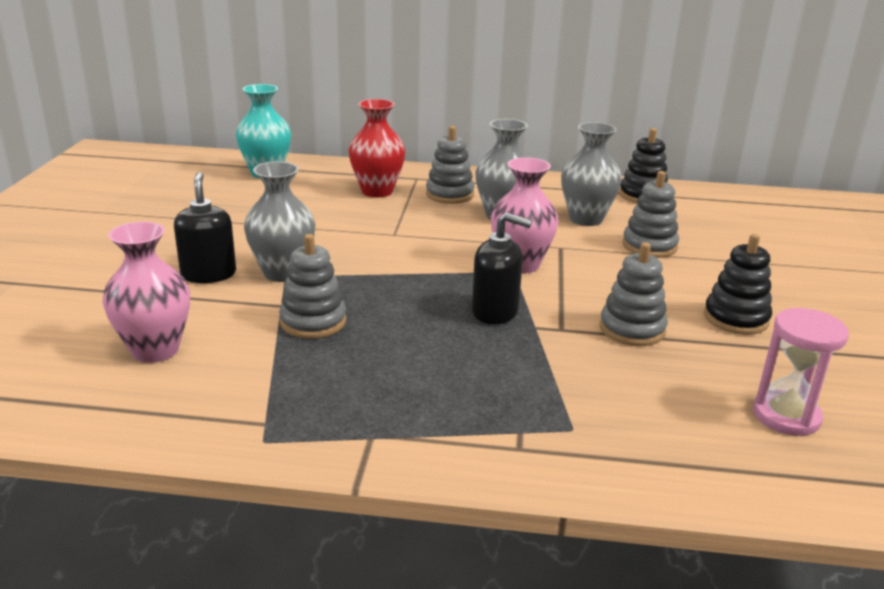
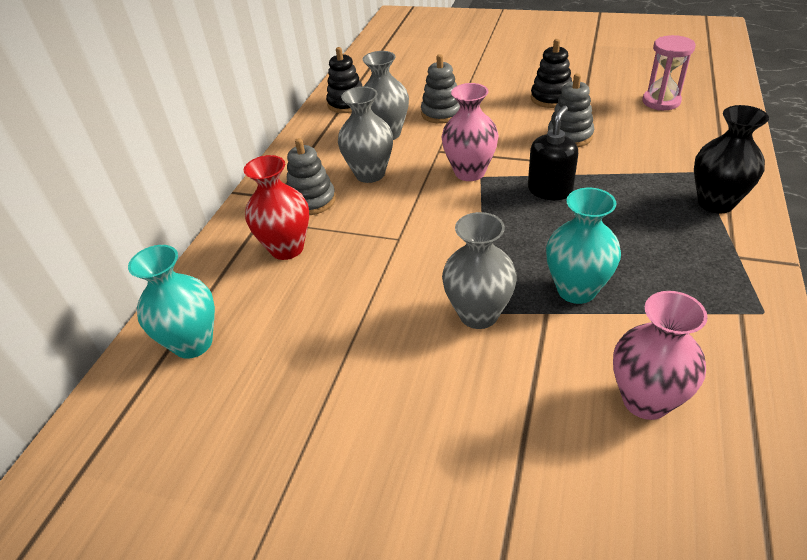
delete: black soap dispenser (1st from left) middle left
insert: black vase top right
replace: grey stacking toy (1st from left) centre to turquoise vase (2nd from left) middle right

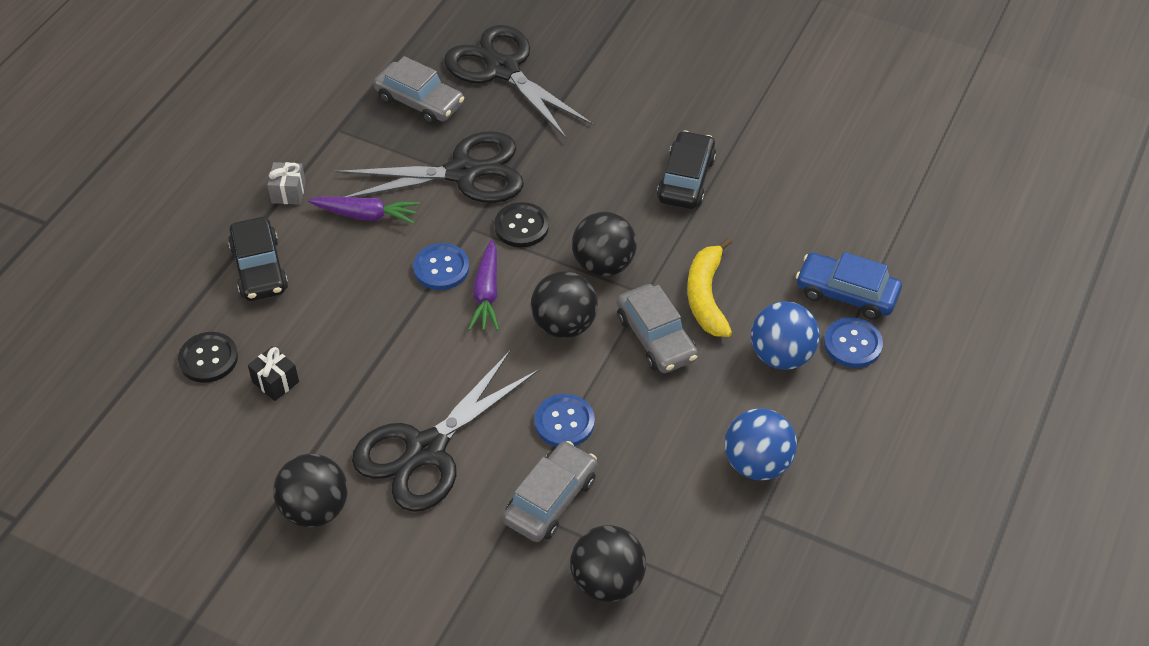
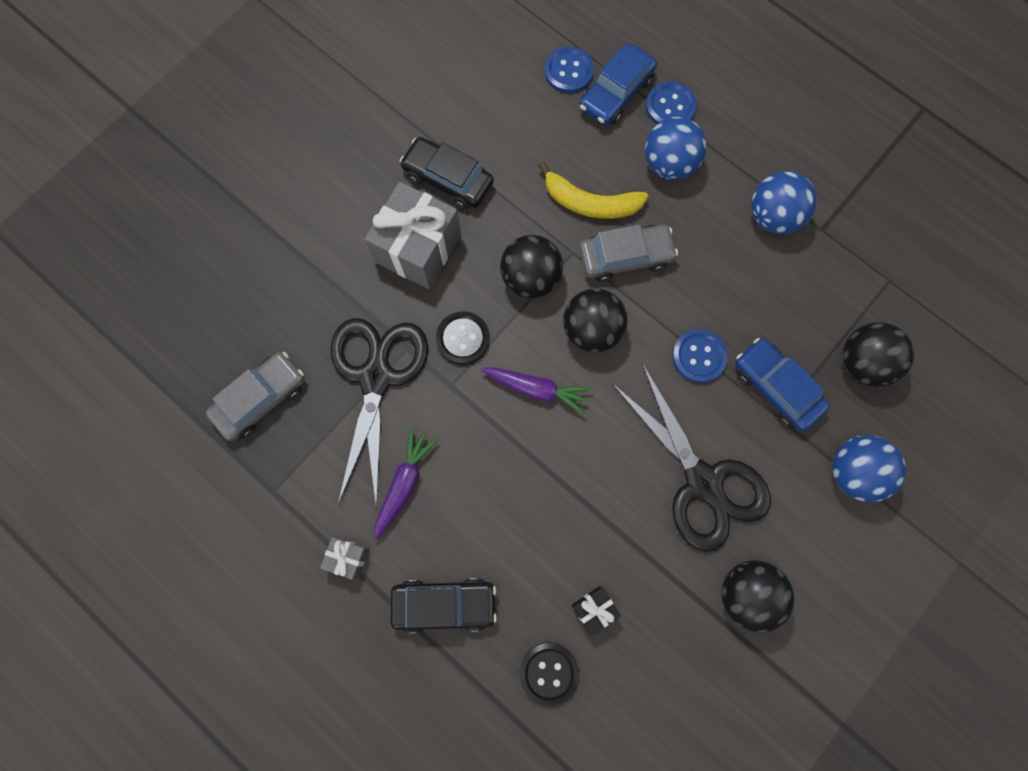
delete: black scissors (3rd from left) top centre
insert: grey gift (2nd from left) top centre; blue ball (3rd from left) middle right
move: blue button (1st from left) centre to top centre
recolor: grey car (2nd from left) bottom centre to blue car (2nd from left) middle right

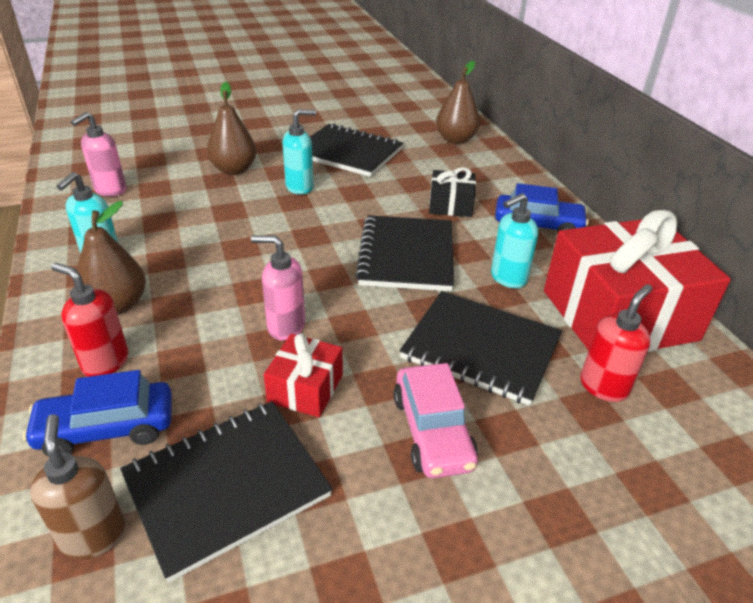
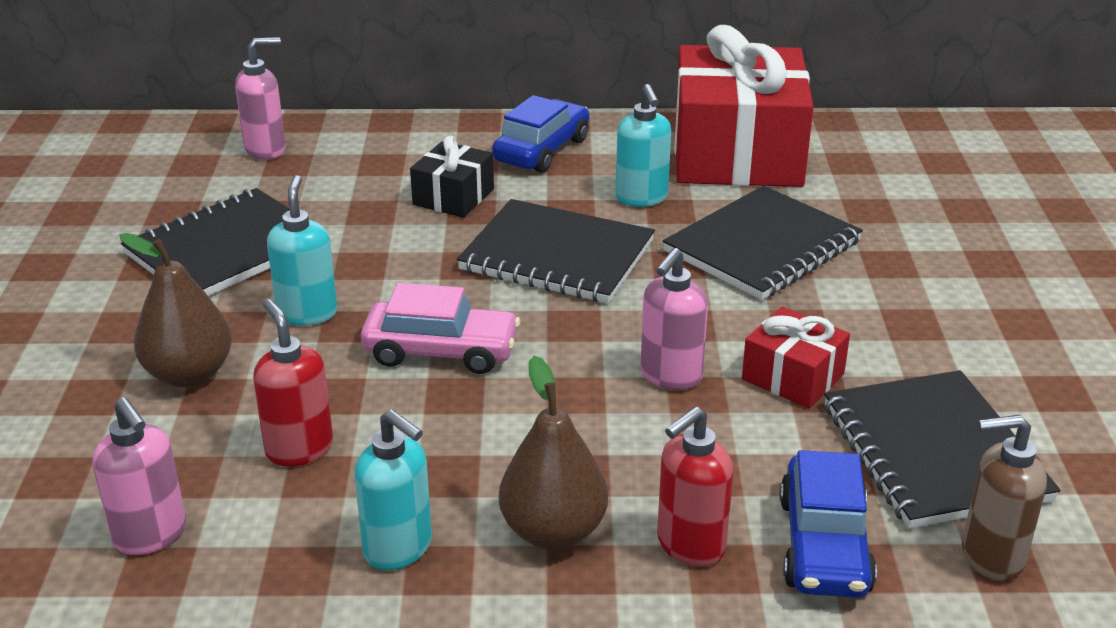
move: red soap dispenser (2nd from left in the first image) middle right to red soap dispenser (1st from left) middle left; pink car bottom centre to centre
replace: brown pear (3rd from left) top centre to pink soap dispenser (2nd from left) top left

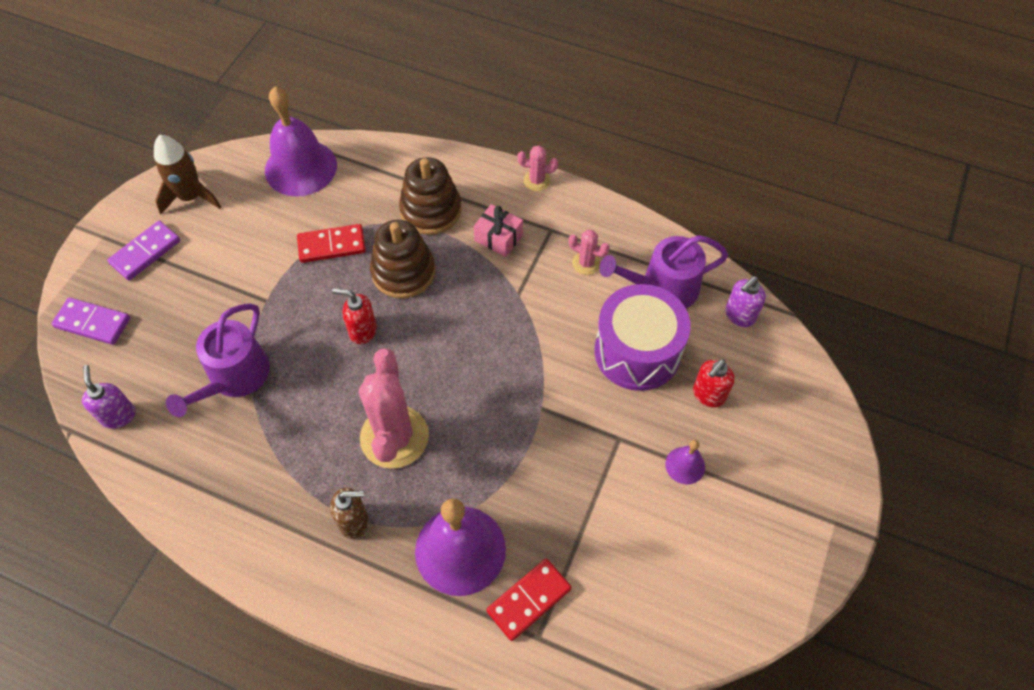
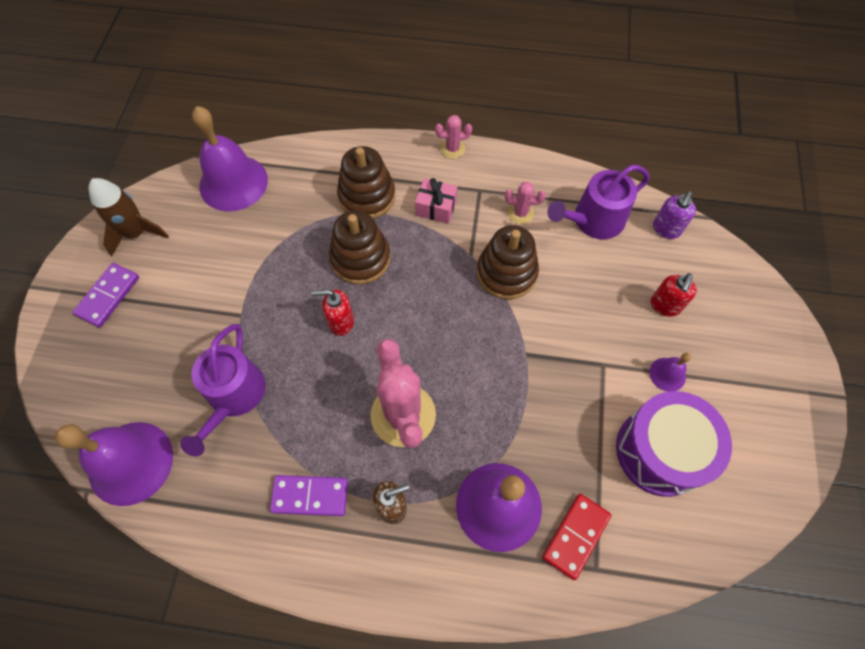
delete: red domino (1st from left) middle left
insert: brown stacking toy (3rd from left) centre
move: purple domino (1st from left in the first image) middle left to purple domino (2nd from left) bottom centre; purple drum centre to bottom right
replace: purple soap dispenser (1st from left) middle left to purple bell (1st from left) bottom left

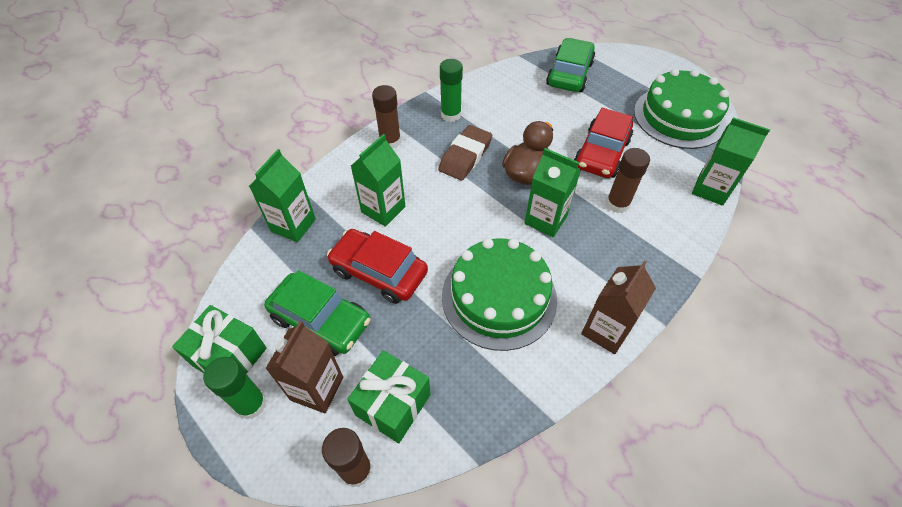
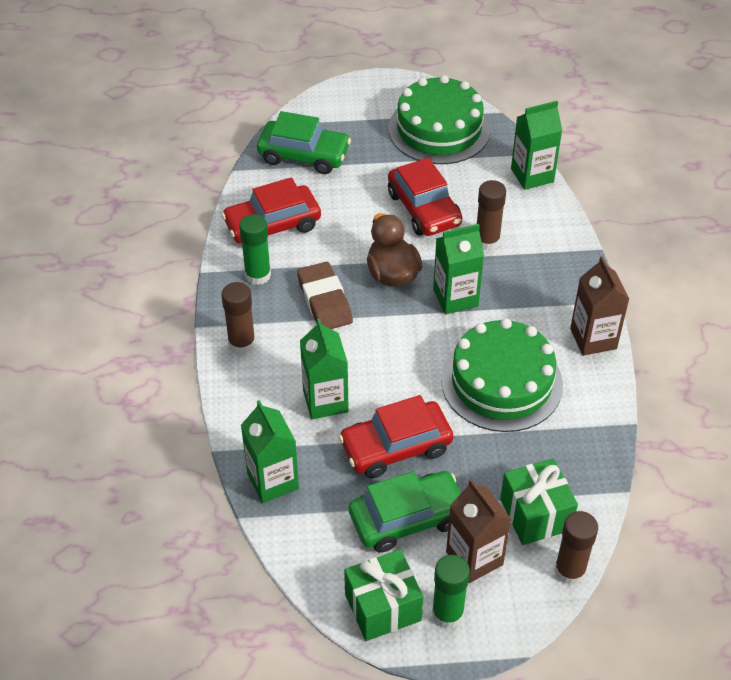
insert: red car (1st from left) top centre
rotate: green car (2nd from left in the first image) top centre = top centre 135 degrees clockwise

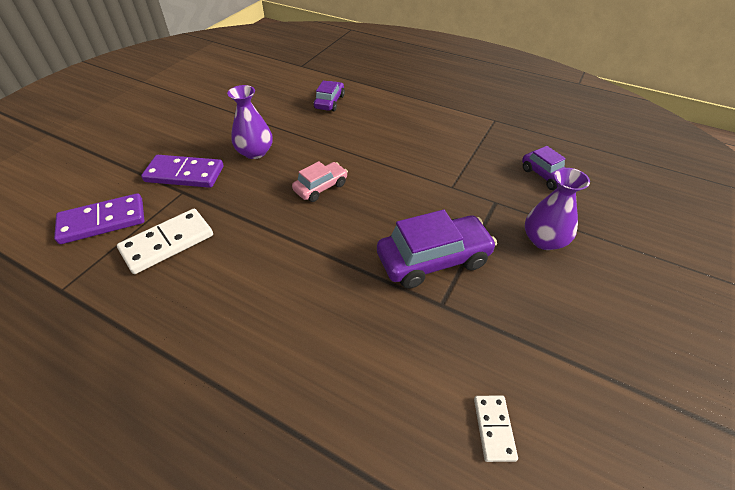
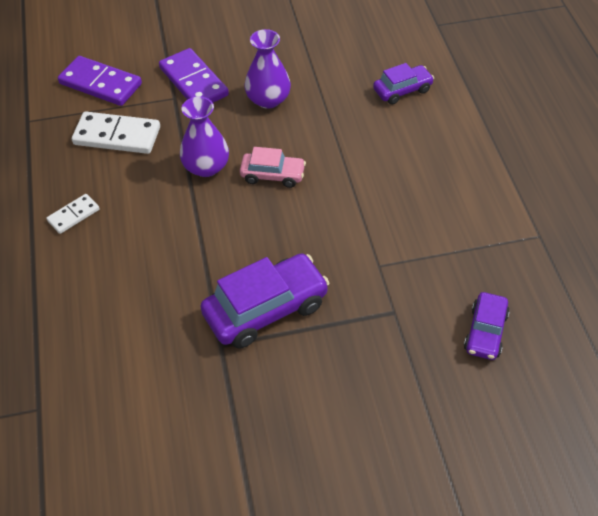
move: white domino (2nd from left in the first image) bottom right to white domino (1st from left) middle left; purple vase (2nd from left in the first image) middle right to purple vase (1st from left) top centre
rotate: purple car (2nd from left in the first image) centre = centre 60 degrees counterclockwise

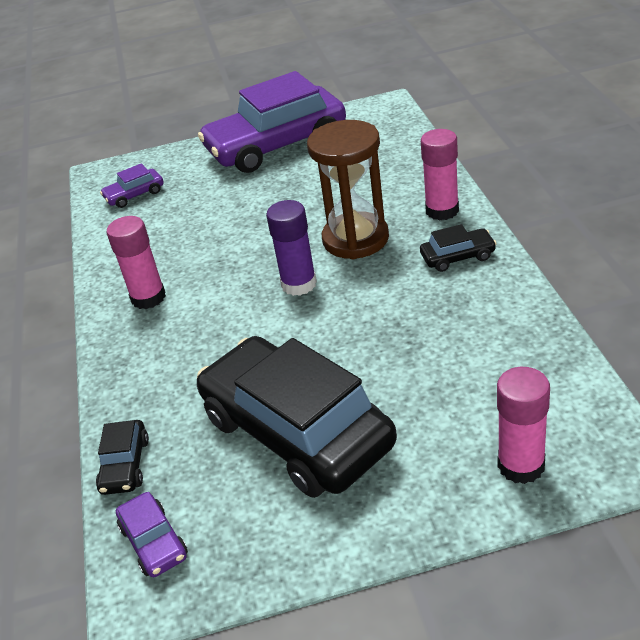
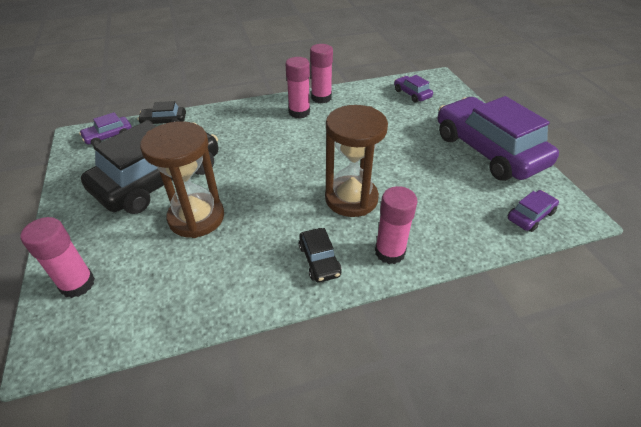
delete: purple glue stick centre
insert: brown hourglass (1st from left) middle left; pink glue stick (3rd from left) top centre; purple car (4th from left) middle right

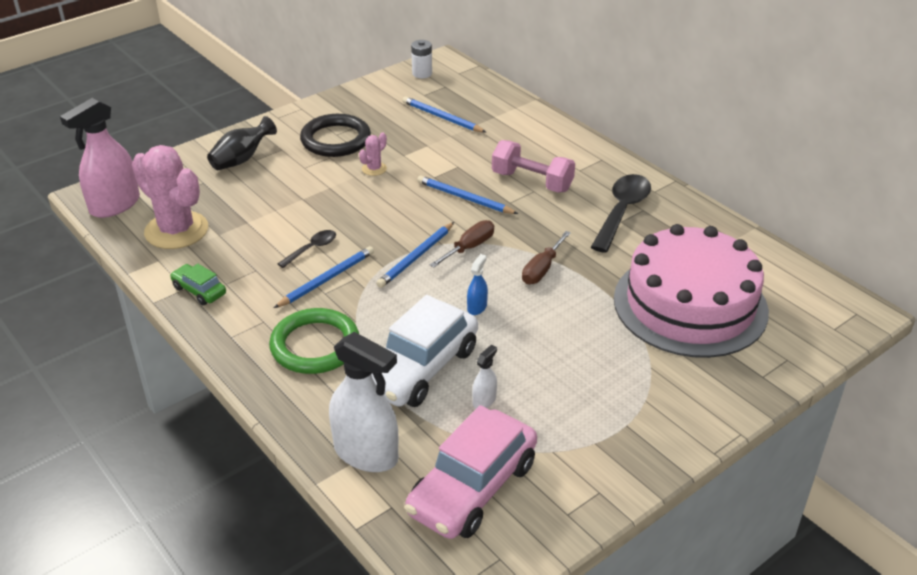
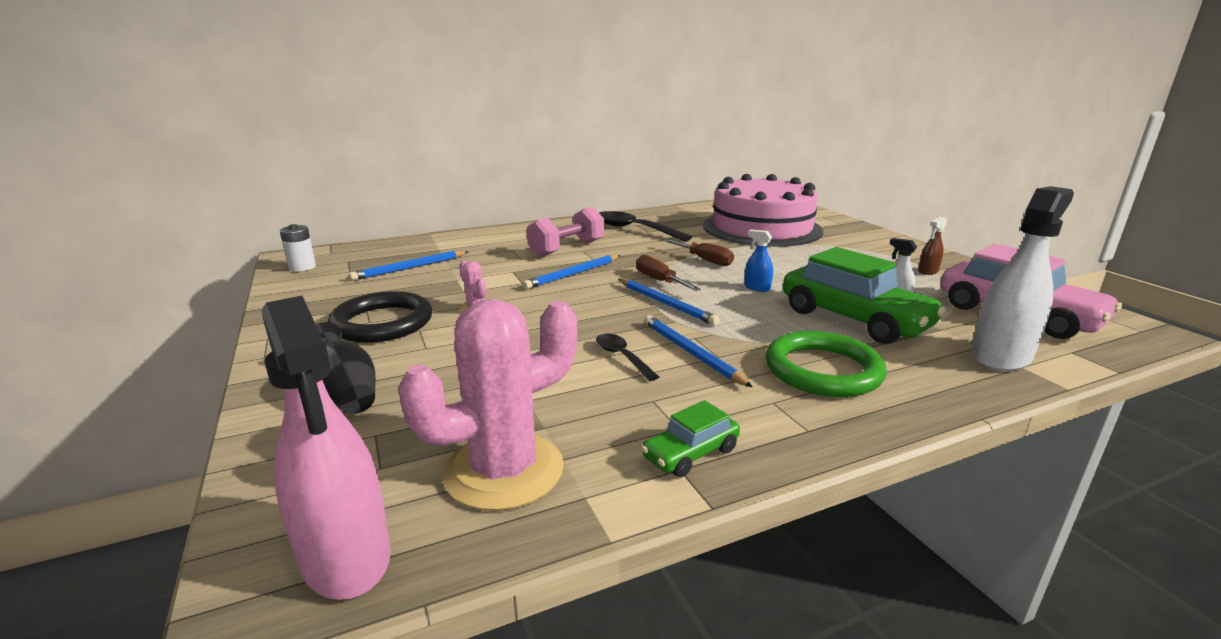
insert: brown spray bottle middle right
recolor: white car centre to green car (2nd from left) middle right

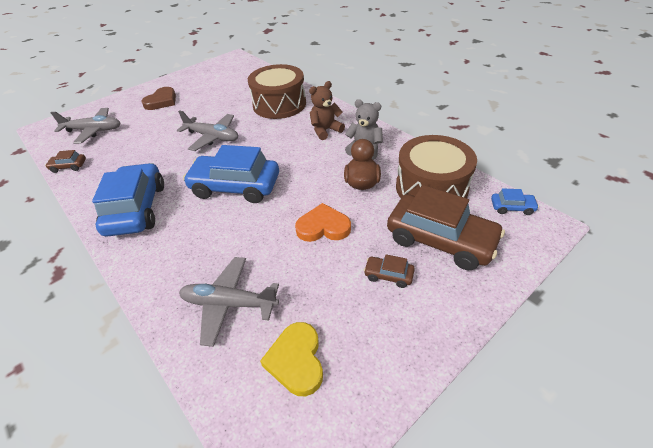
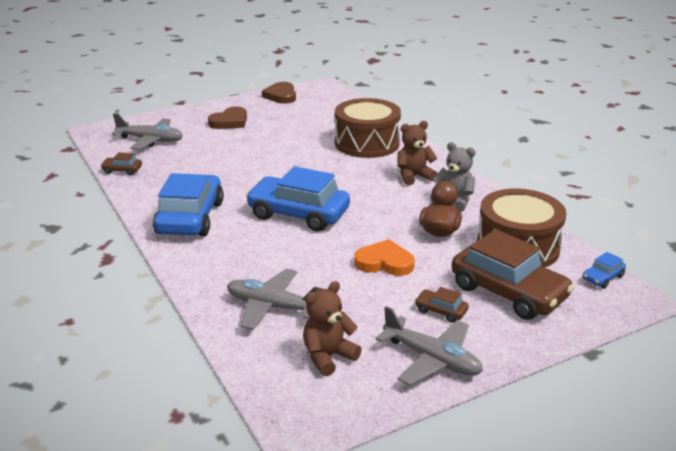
insert: brown heart (2nd from left) top centre
move: grey plane (2nd from left in the first image) top left to grey plane (3rd from left) bottom centre
replace: yellow heart bottom centre to brown teddy bear (1st from left) bottom centre
rotate: blue car (3rd from left) middle right = middle right 120 degrees clockwise

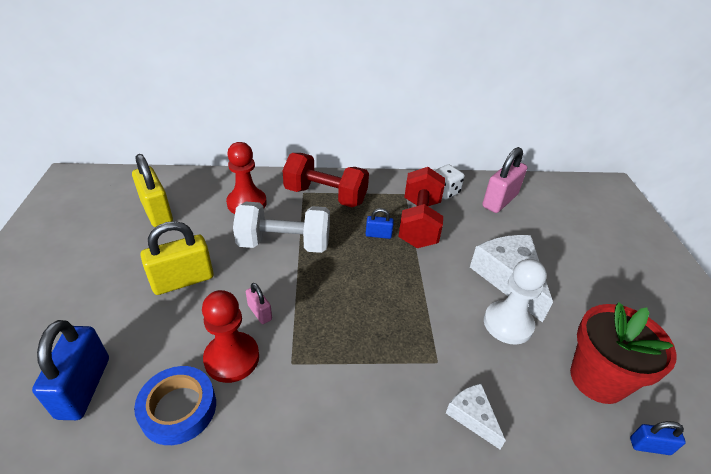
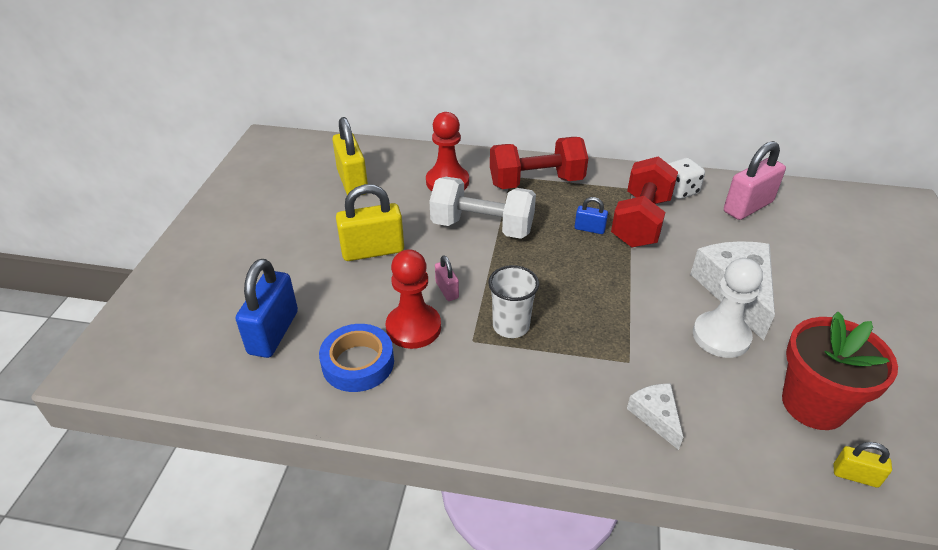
insert: white cup centre
recolor: blue padlock (3rd from left) bottom right to yellow padlock (3rd from left) bottom right
rotate: red dumbbell (1st from left) centre = top centre 45 degrees counterclockwise

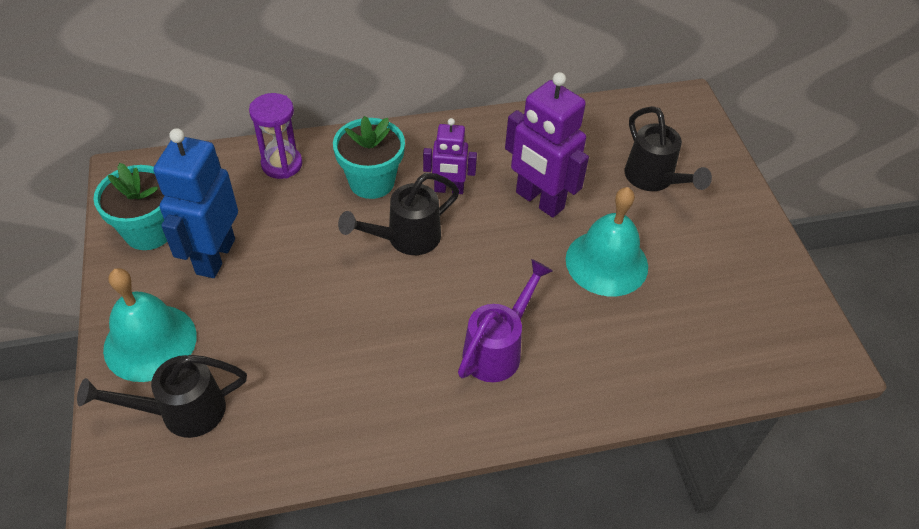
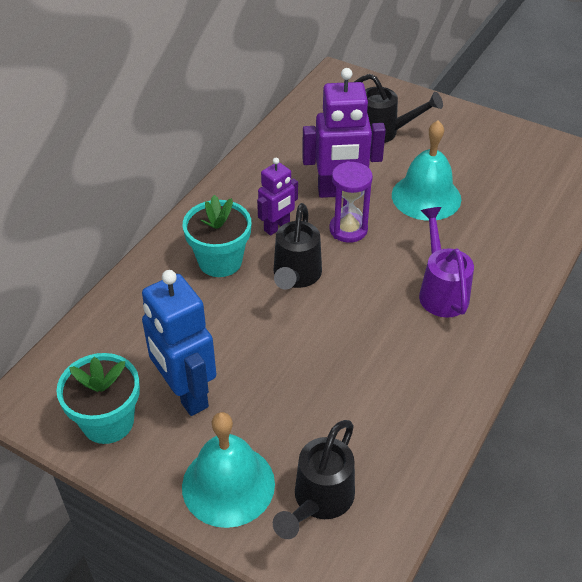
move: purple hourglass top left to centre

